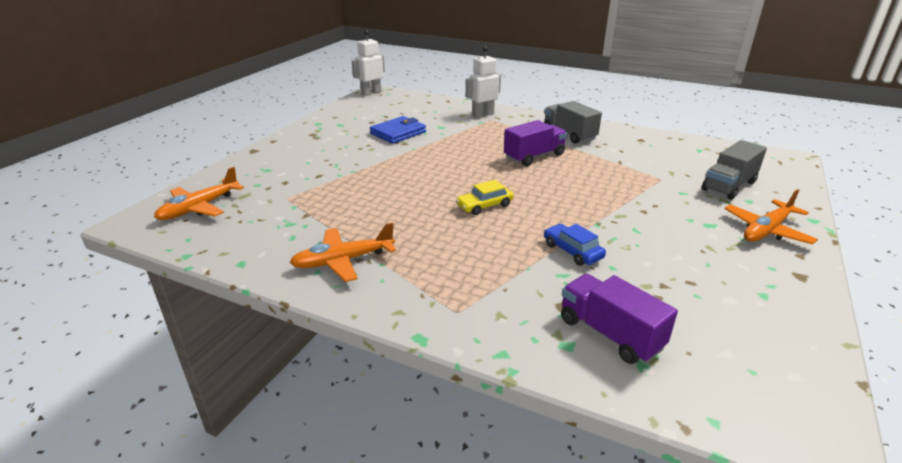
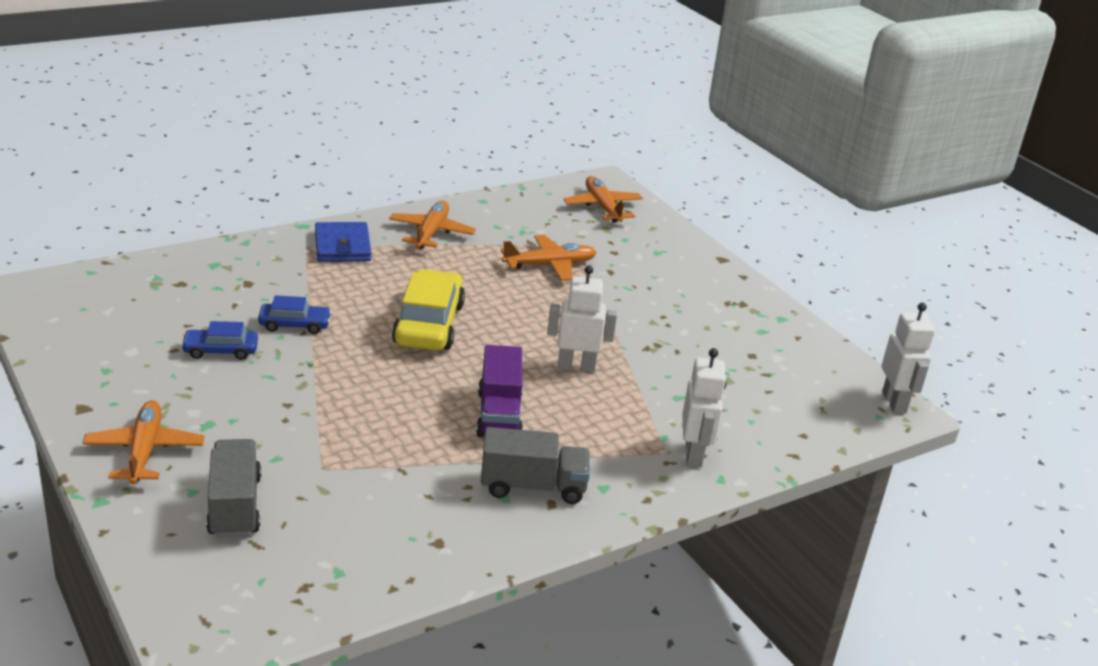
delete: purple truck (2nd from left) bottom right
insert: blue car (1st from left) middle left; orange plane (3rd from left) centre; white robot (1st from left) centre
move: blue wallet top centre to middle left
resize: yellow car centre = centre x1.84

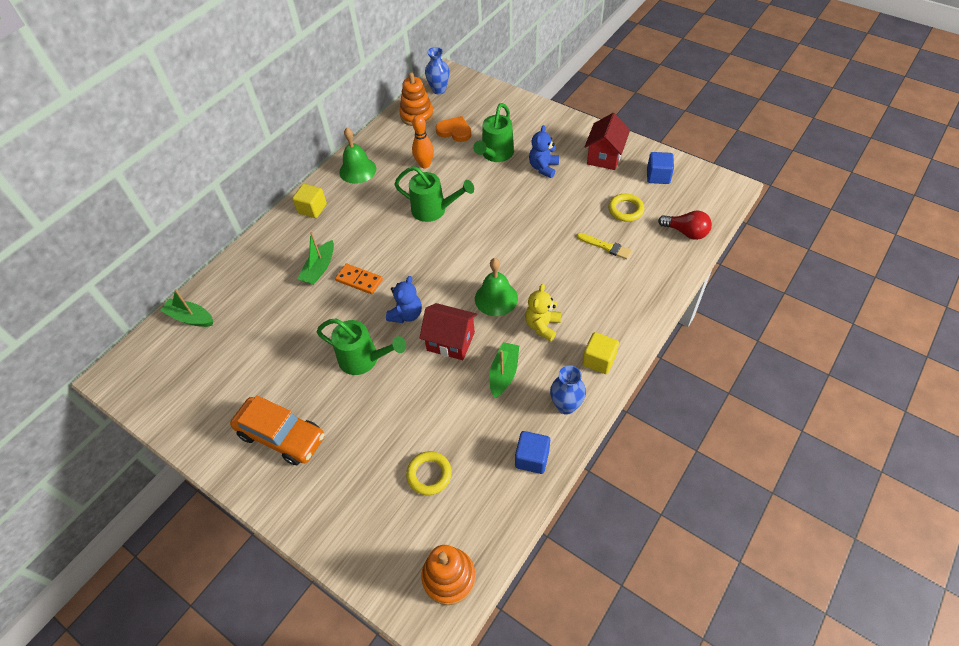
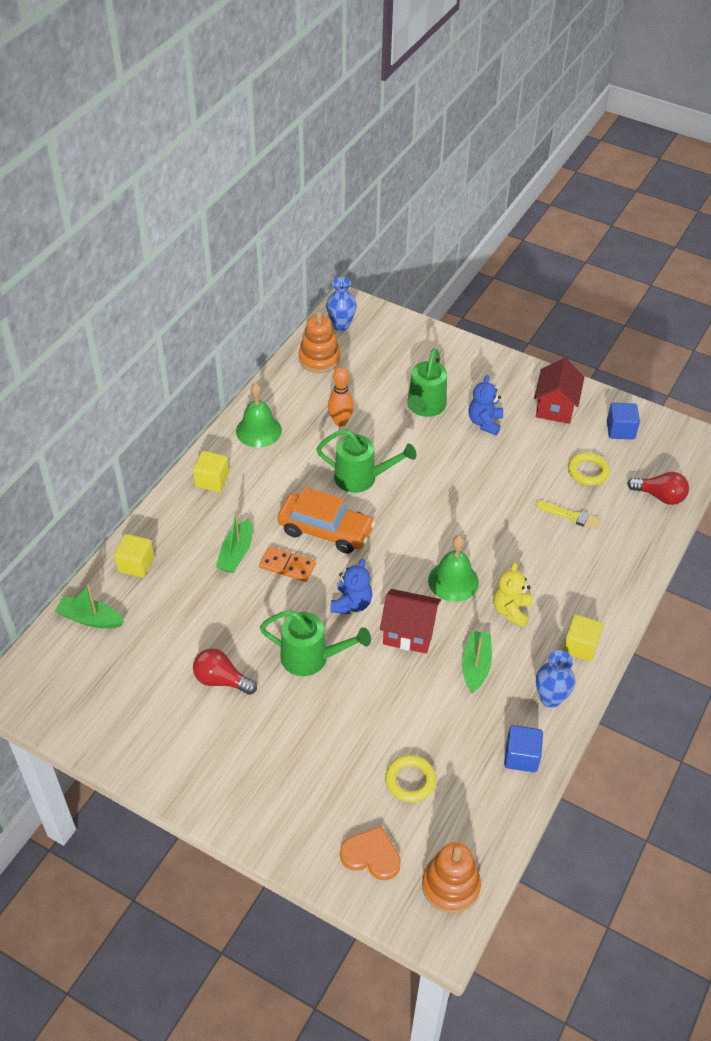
insert: yellow cube (1st from left) middle left; red light bulb (1st from left) middle left
move: orange car middle left to centre; orange heart top centre to bottom centre

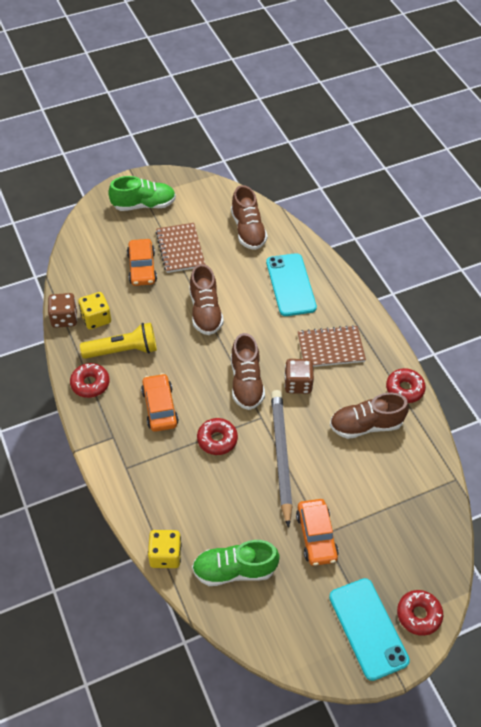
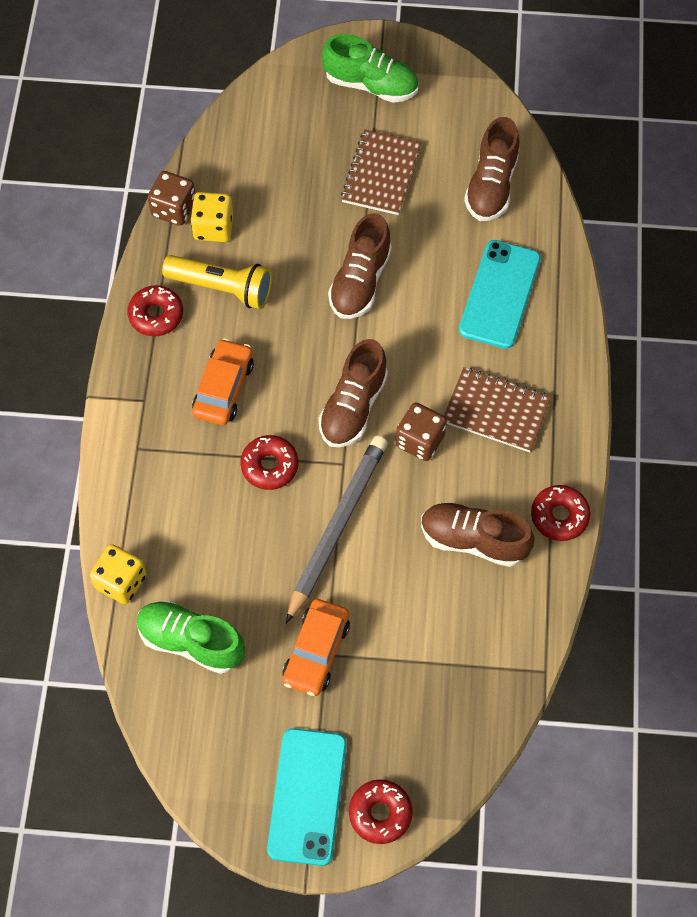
delete: orange car (1st from left) middle left

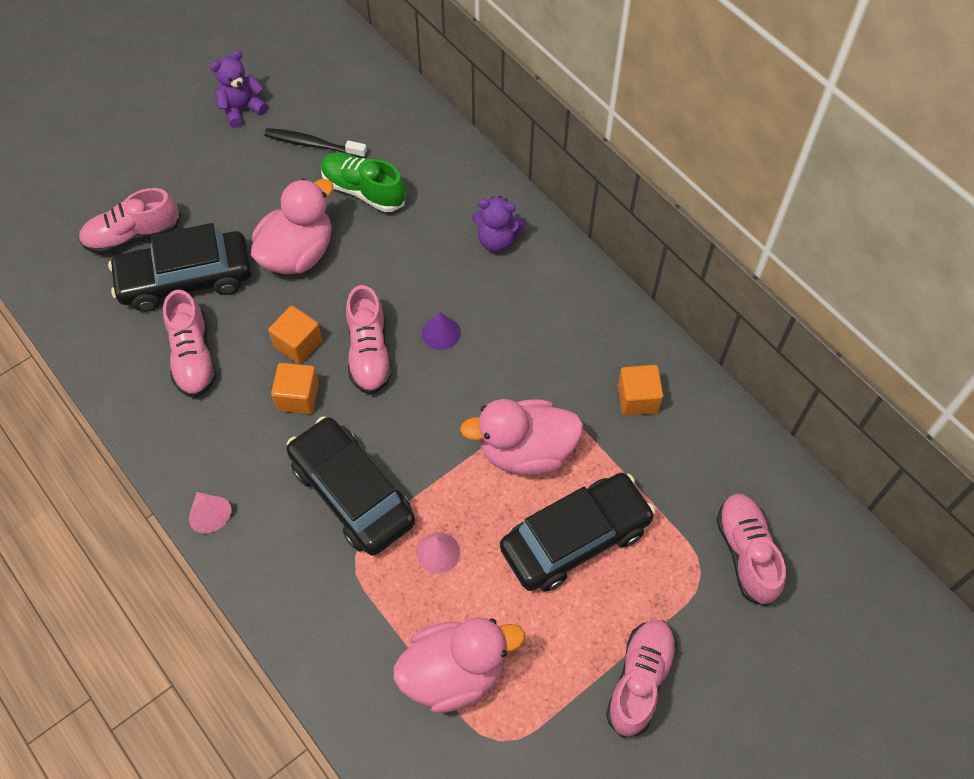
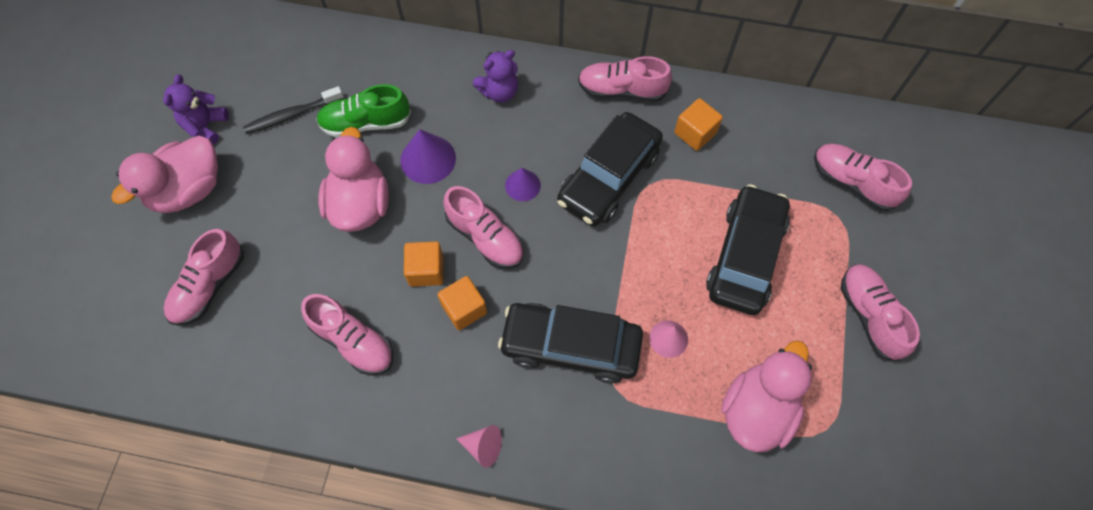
insert: purple cone (1st from left) top centre; pink shoe (4th from left) top centre
move: pink duck (3rd from left in the first image) centre to pink duck (1st from left) middle left; black car (1st from left in the first image) middle left to black car (2nd from left) top centre

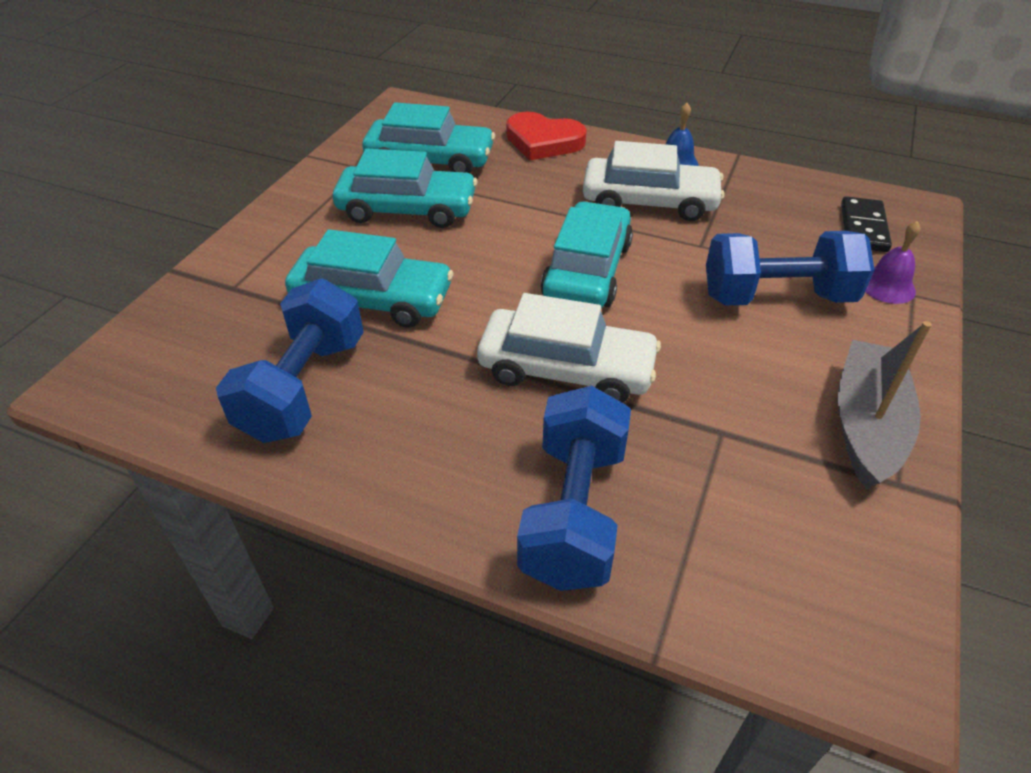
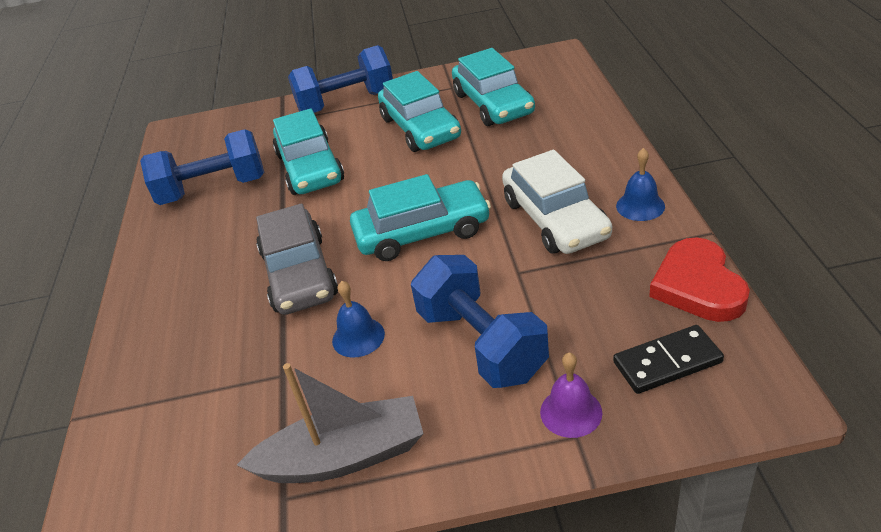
insert: blue bell (1st from left) centre
move: blue dumbbell (2nd from left) centre to top centre; red heart top centre to middle right
recolor: white car (1st from left) centre to grey car centre

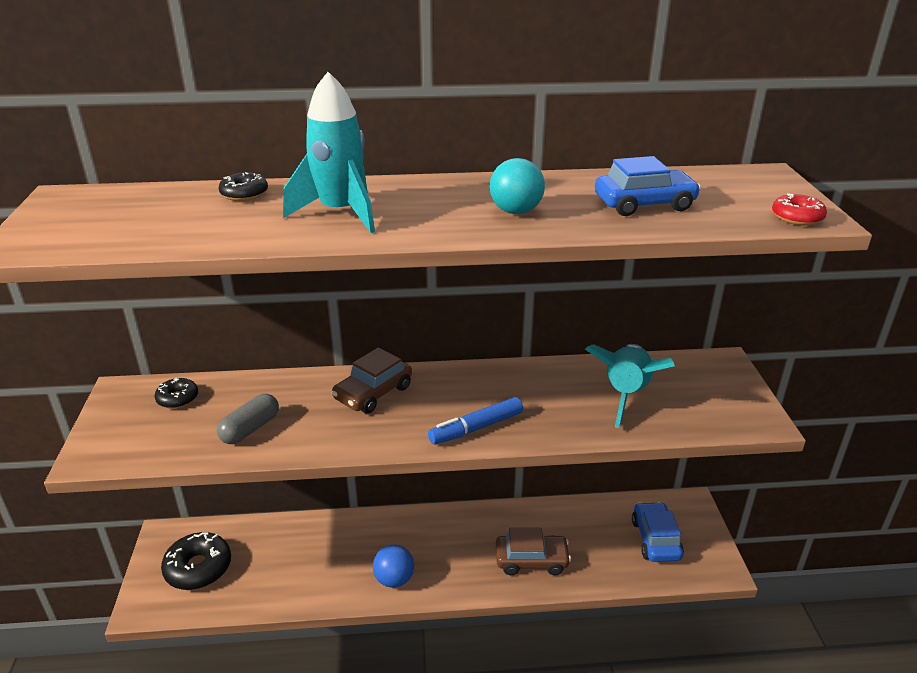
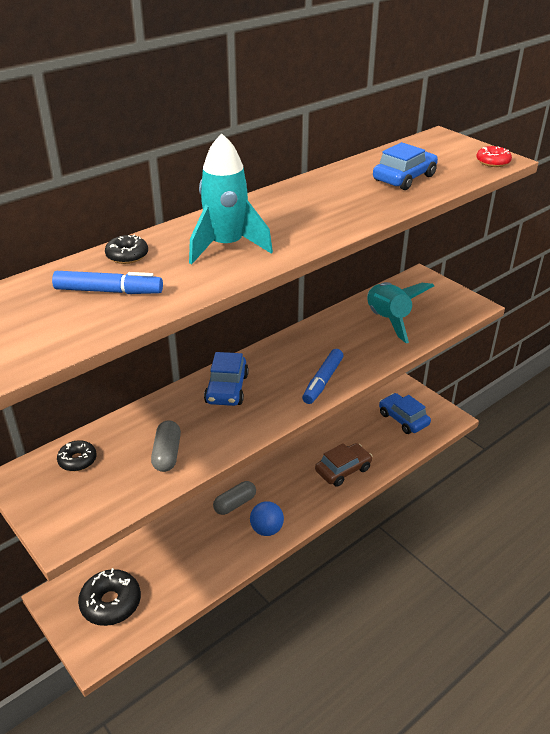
delete: turquoise ball top centre
insert: blue marker (1st from left) middle left; grey capsule (2nd from left) bottom centre
recolor: brown car (1st from left) centre to blue car (1st from left) centre

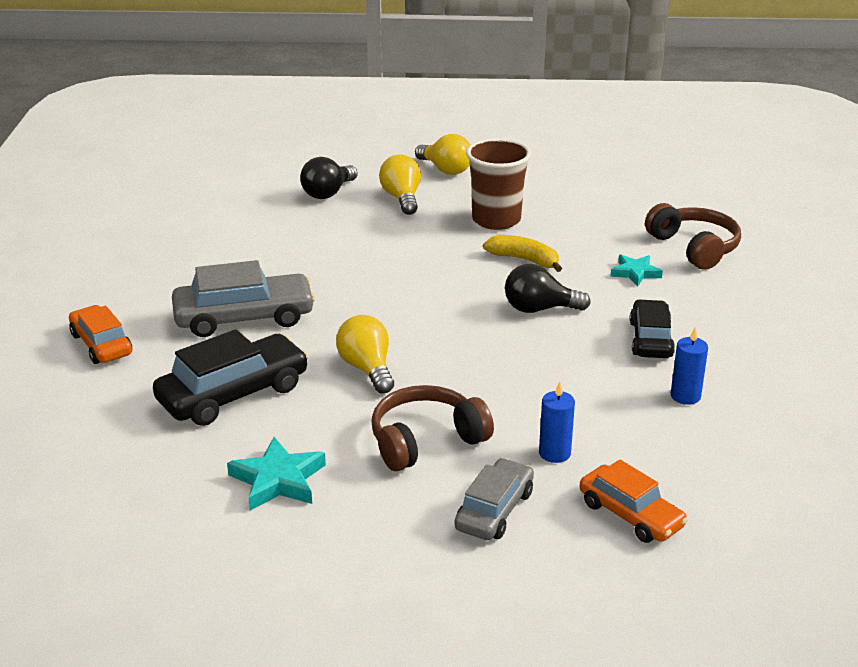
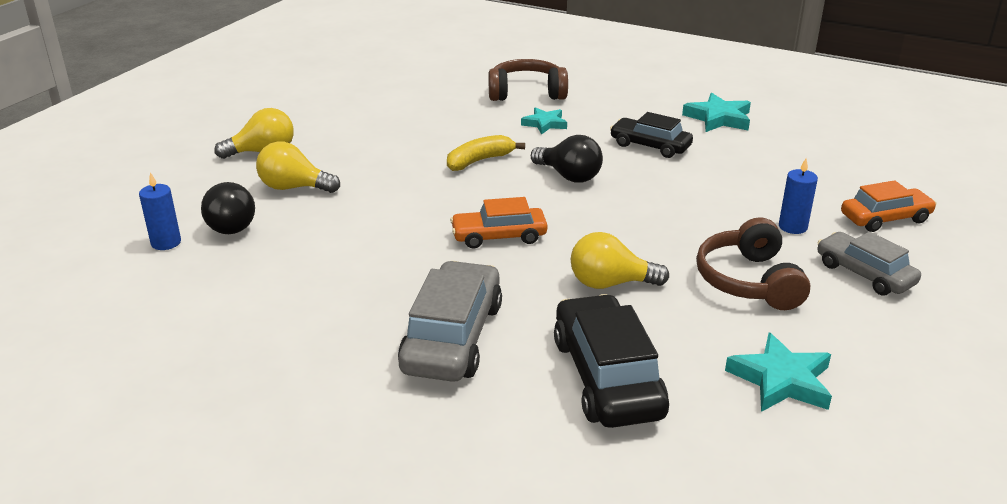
delete: brown cup top centre
insert: turquoise star (2nd from left) top right
move: blue candle (2nd from left in the first image) middle right to blue candle (1st from left) middle left; orange car (1st from left) middle left to centre
rotate: black light bulb (2nd from left) centre = top centre 75 degrees counterclockwise

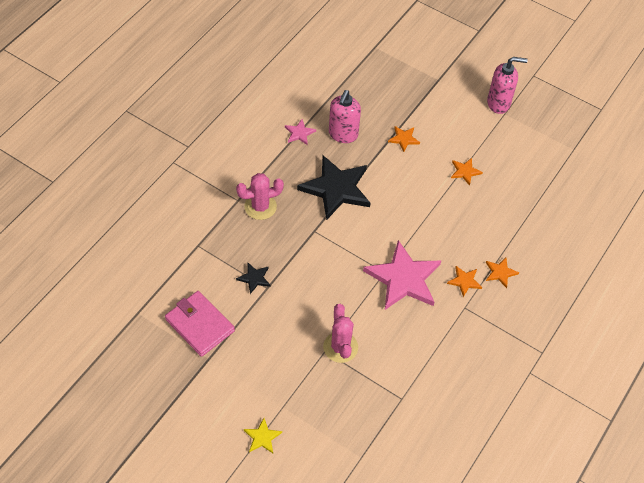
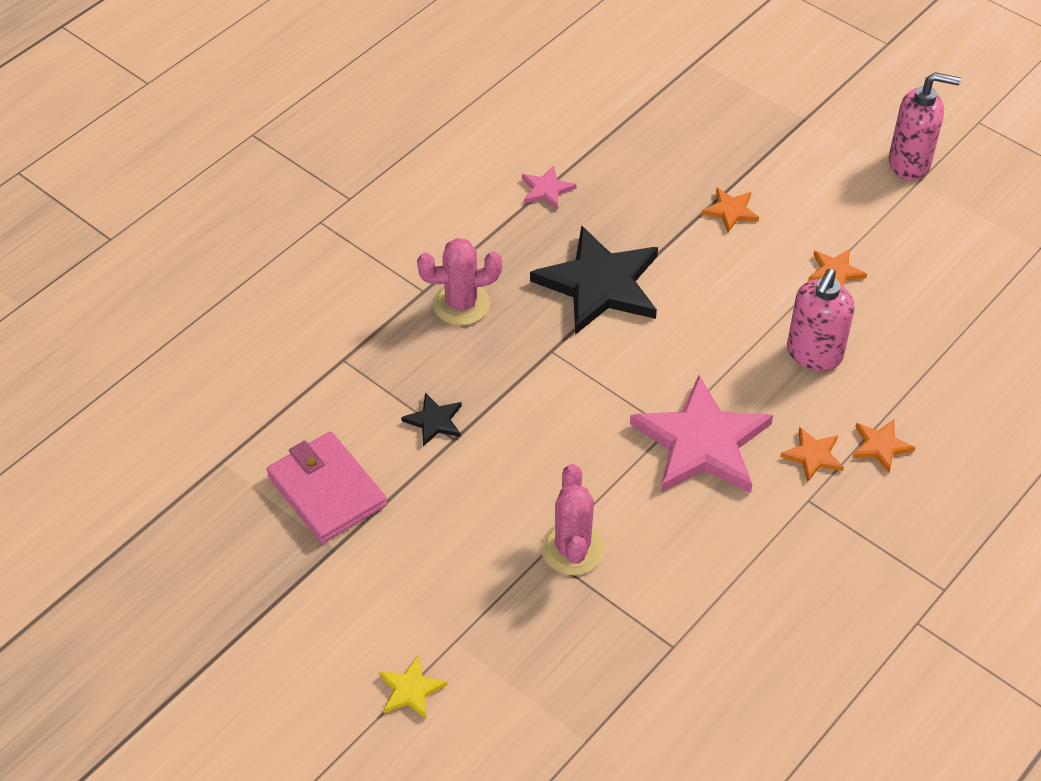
move: pink soap dispenser (1st from left) top centre to middle right

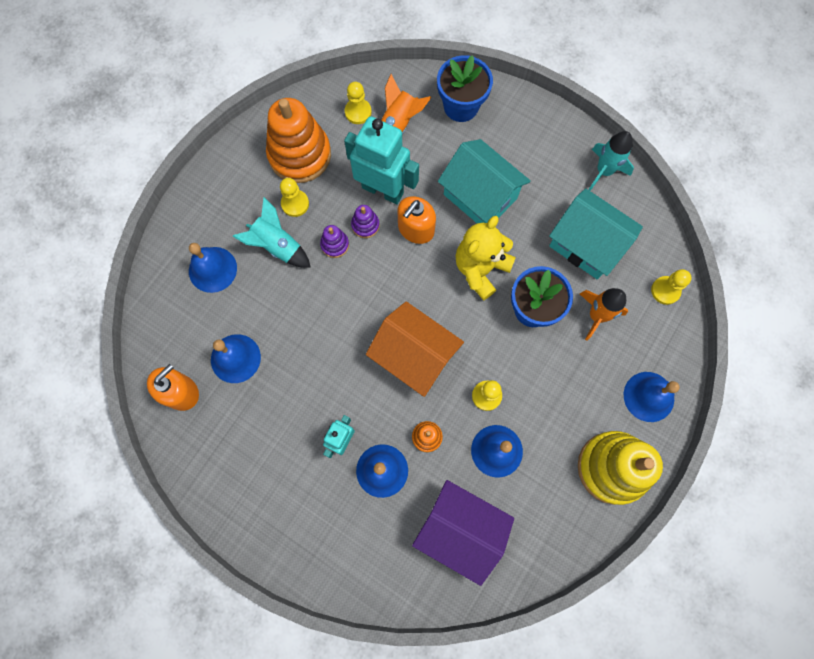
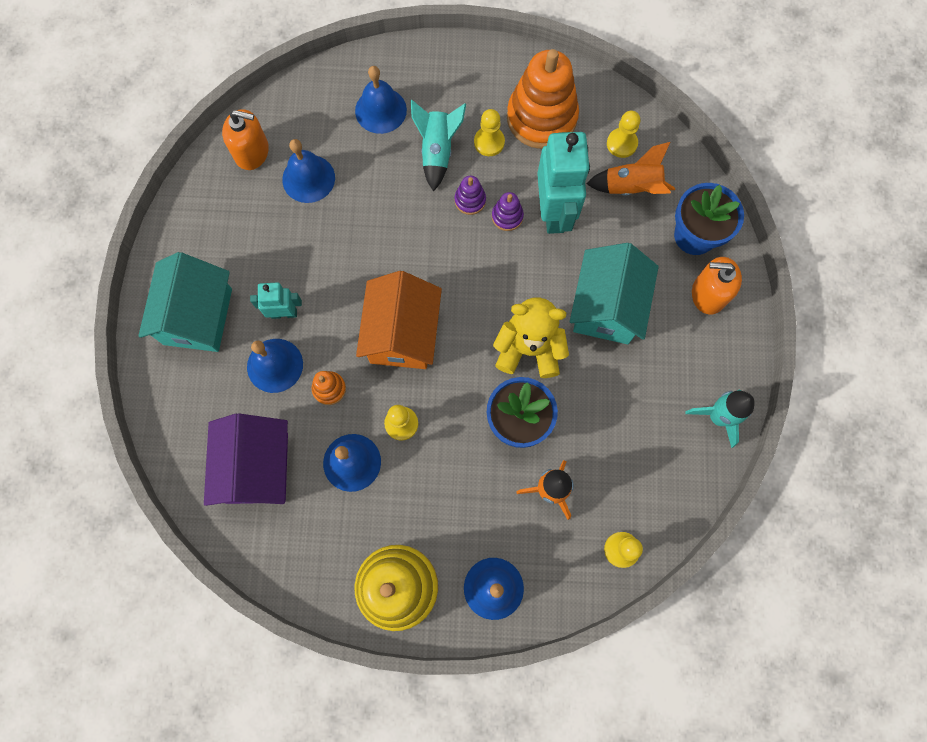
move: turquoise house (2nd from left in the first image) middle right to turquoise house (1st from left) middle left; orange soap dispenser (2nd from left) centre to middle right

